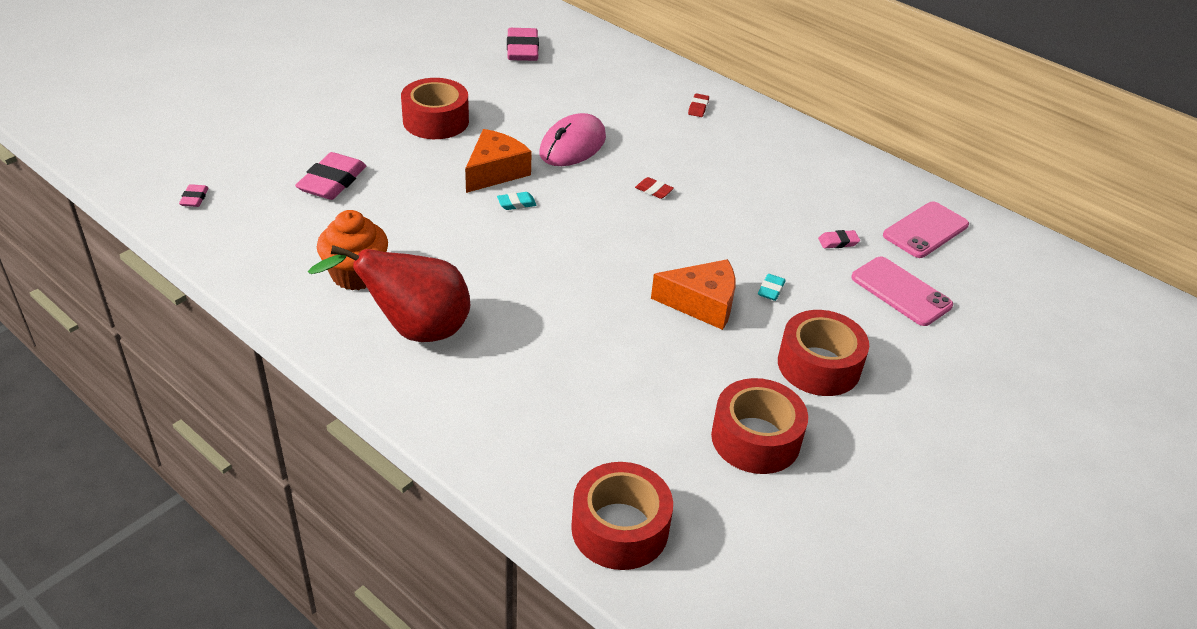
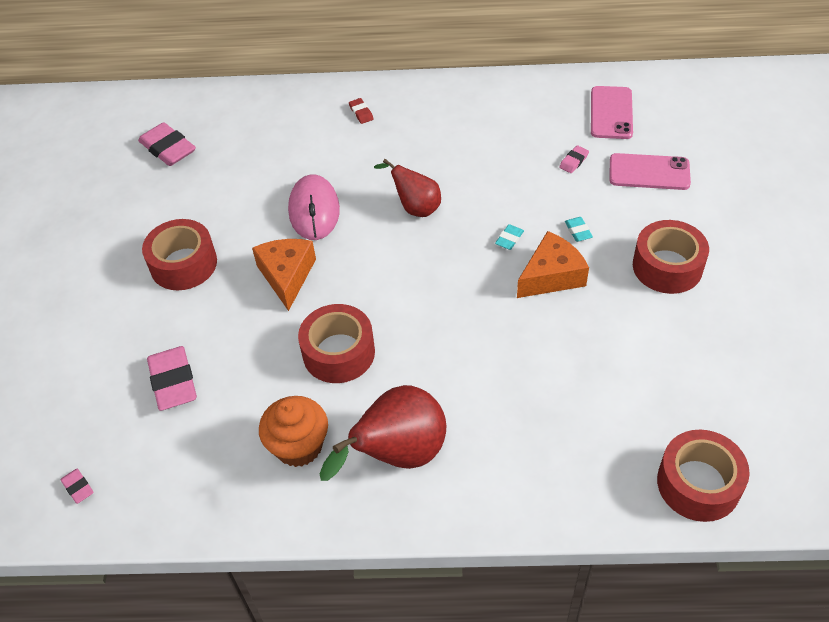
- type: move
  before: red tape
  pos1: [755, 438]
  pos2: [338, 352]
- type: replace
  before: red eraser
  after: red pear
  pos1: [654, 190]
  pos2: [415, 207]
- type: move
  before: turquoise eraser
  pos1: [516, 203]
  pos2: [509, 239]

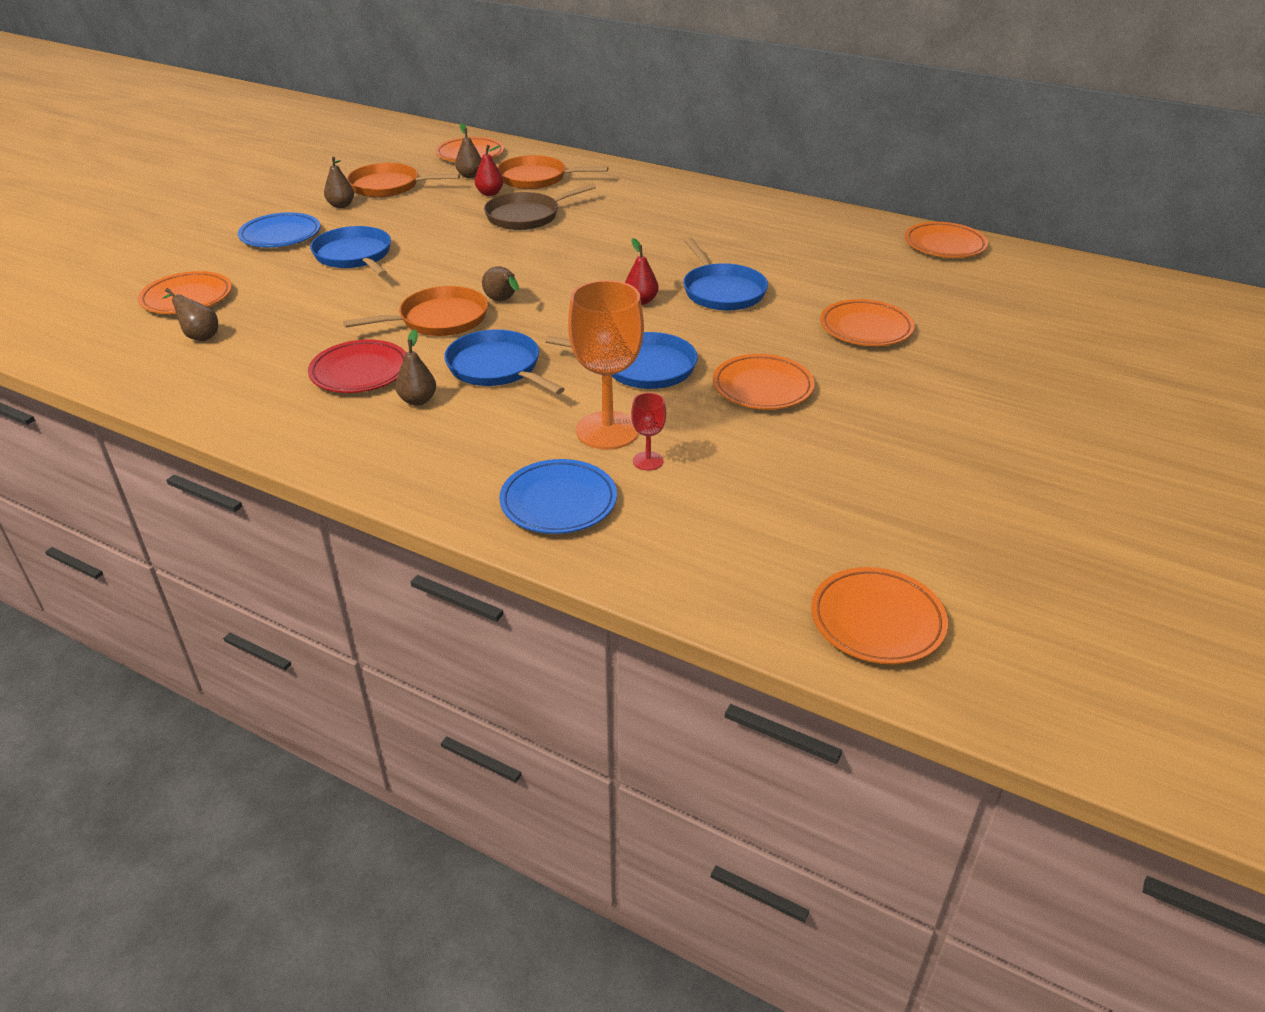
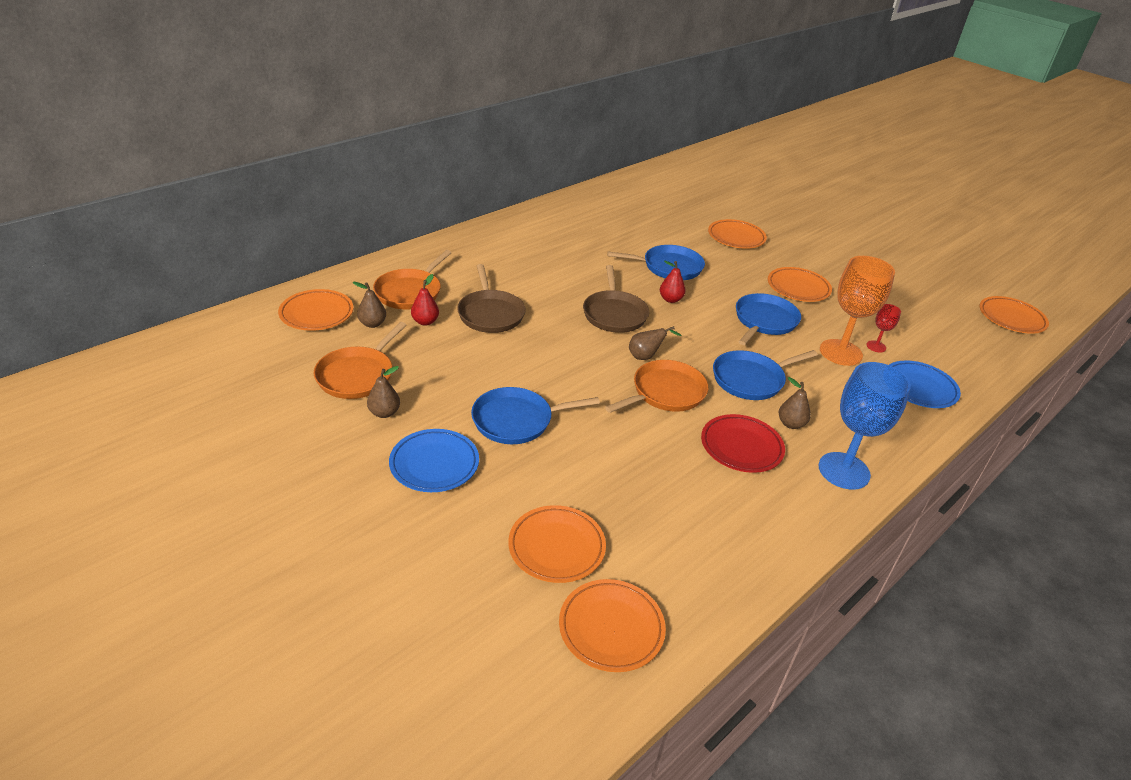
- type: move
  before: orange plate
  pos1: [944, 245]
  pos2: [611, 628]
- type: insert
  after: brown pan
  pos2: [614, 314]
- type: rotate
  before: orange pan
  pos1: [439, 319]
  pos2: [665, 392]
  turn: 60
- type: insert
  after: blue goblet
  pos2: [844, 471]
- type: delete
  before: brown pear
  pos1: [199, 336]

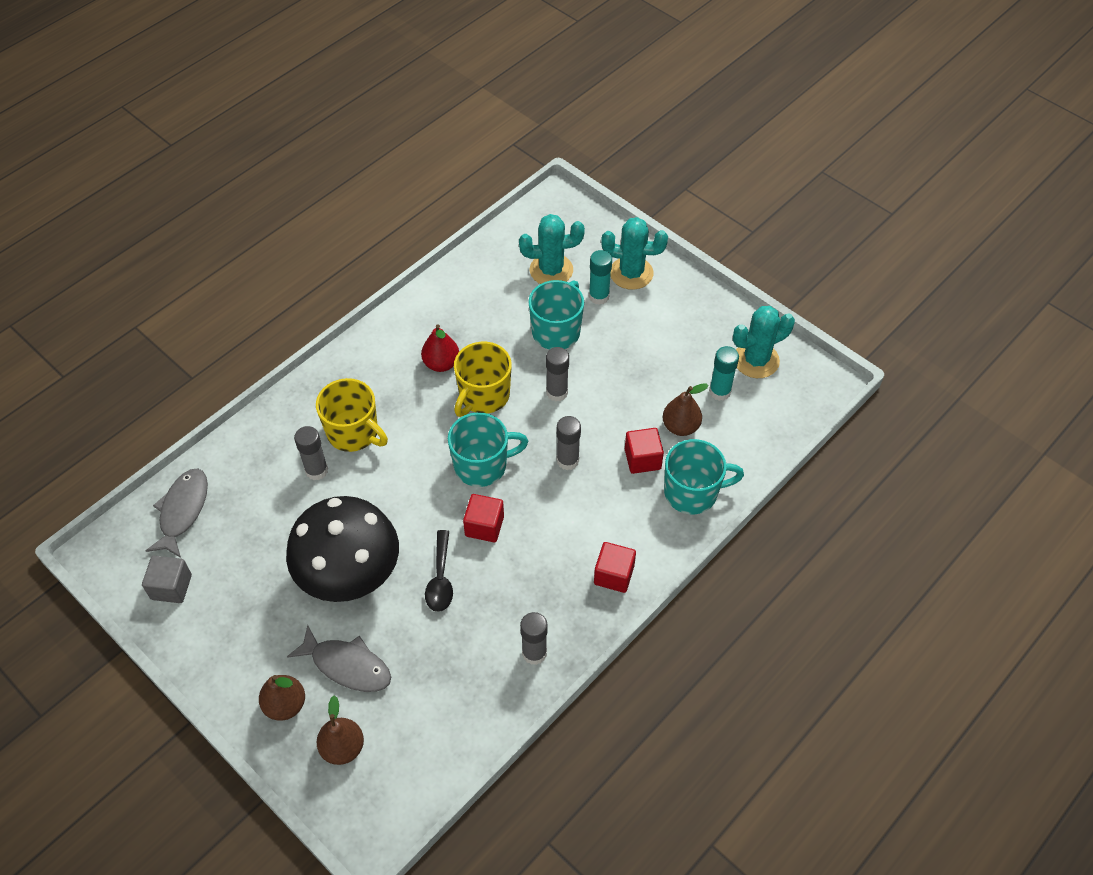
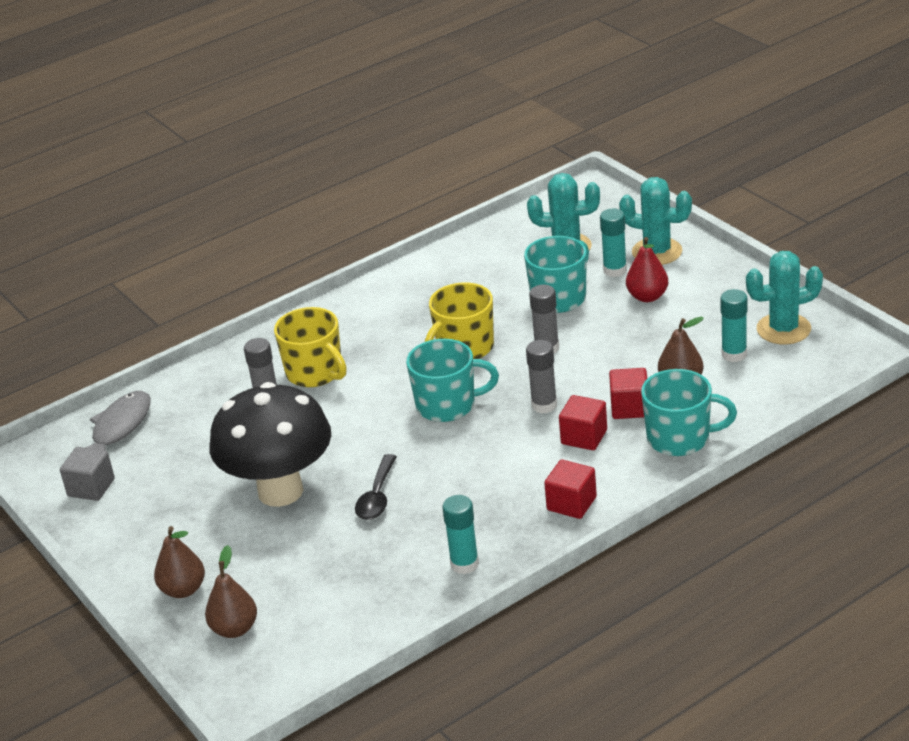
- type: recolor
  before: grey glue stick
  after: turquoise glue stick
  pos1: [534, 653]
  pos2: [464, 564]
- type: move
  before: red cube
  pos1: [484, 526]
  pos2: [584, 437]
- type: move
  before: red pear
  pos1: [441, 363]
  pos2: [647, 297]
- type: delete
  before: grey fish
  pos1: [347, 665]

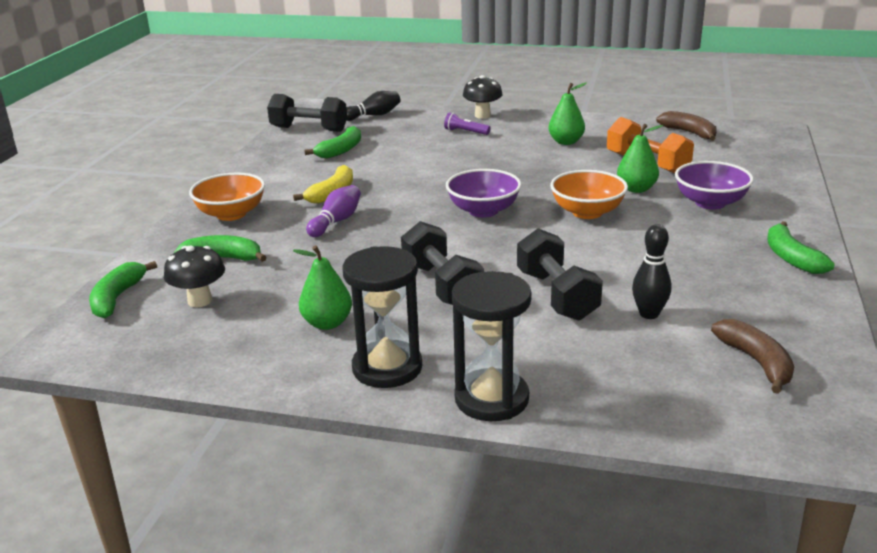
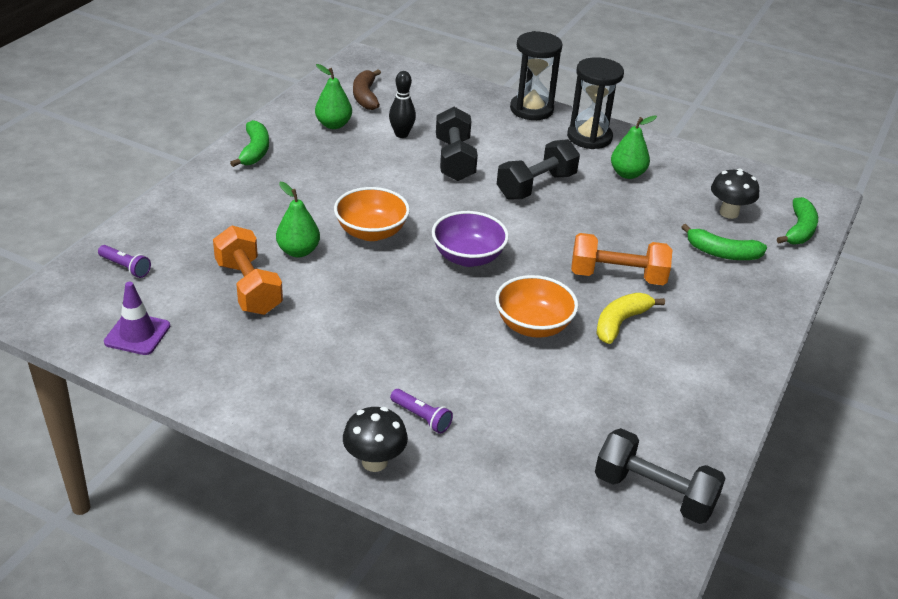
- type: insert
  after: purple flashlight
  pos2: [125, 267]
- type: replace
  before: brown banana
  after: purple traffic cone
  pos1: [689, 133]
  pos2: [137, 334]
- type: move
  before: green pear
  pos1: [566, 142]
  pos2: [333, 125]
- type: move
  before: orange bowl
  pos1: [231, 214]
  pos2: [533, 326]
- type: rotate
  before: black dumbbell
  pos1: [442, 285]
  pos2: [536, 186]
  turn: 60
- type: replace
  before: purple bowling pin
  after: orange dumbbell
  pos1: [336, 221]
  pos2: [617, 276]
- type: delete
  before: green banana
  pos1: [341, 150]
- type: delete
  before: black bowling pin
  pos1: [373, 115]
- type: delete
  before: purple bowl
  pos1: [710, 203]

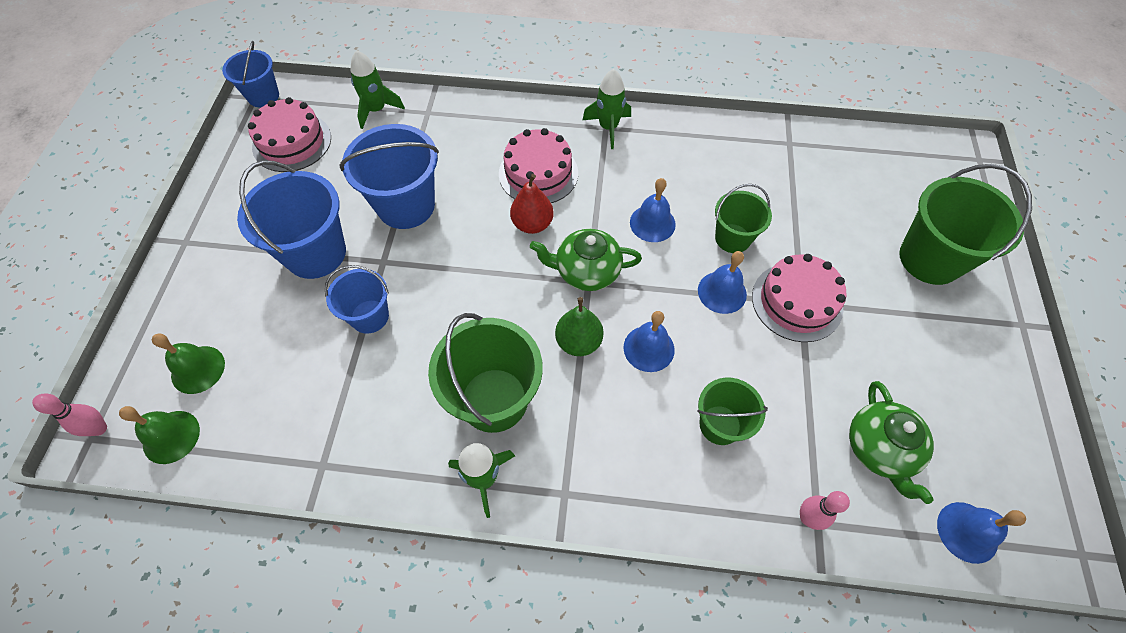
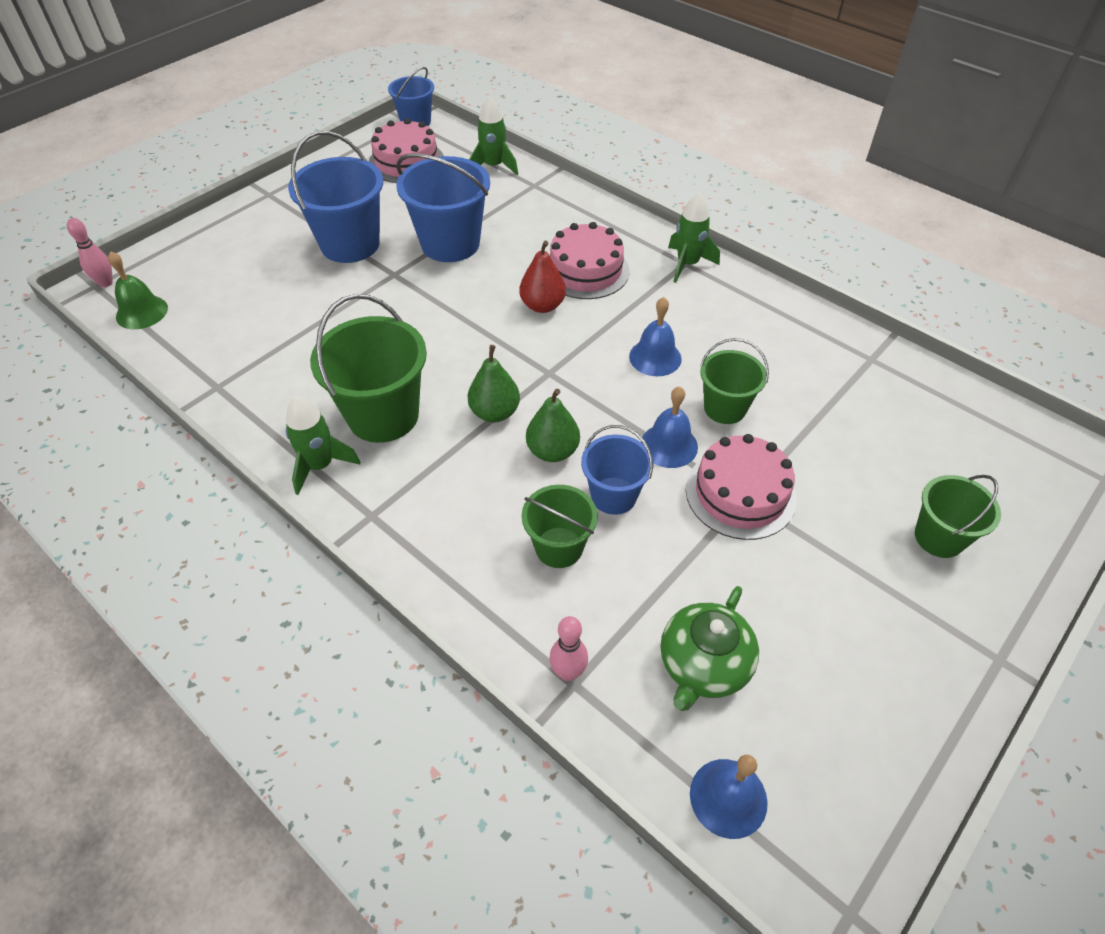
- type: replace
  before: blue bell
  after: green pear
  pos1: [649, 348]
  pos2: [552, 451]
- type: move
  before: blue bucket
  pos1: [369, 316]
  pos2: [613, 495]
- type: resize
  before: green bucket
  pos1: [930, 259]
  pos2: [939, 537]
  scale: 0.6
- type: delete
  before: green bell
  pos1: [198, 369]
- type: delete
  before: green teapot
  pos1: [586, 271]

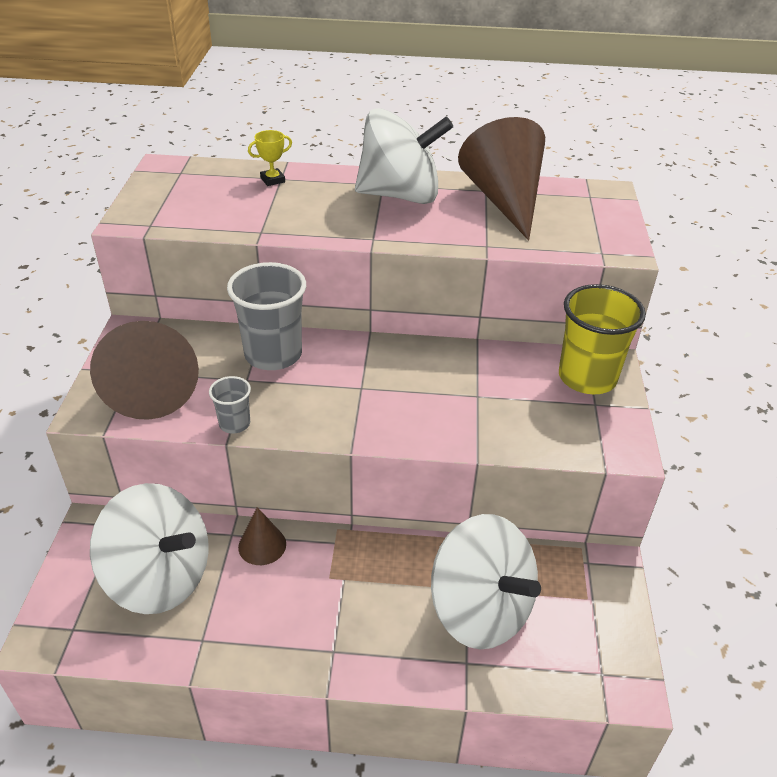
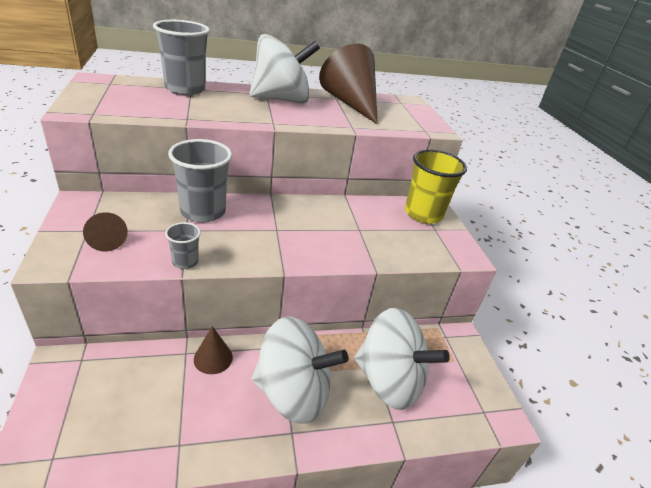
- type: resize
  before: brown cone
  pos1: [152, 386]
  pos2: [106, 239]
  scale: 0.48
- type: replace
  before: yellow trophy
  after: grey cup
  pos1: [272, 180]
  pos2: [185, 89]
- type: move
  before: white spinning top
  pos1: [160, 577]
  pos2: [293, 392]

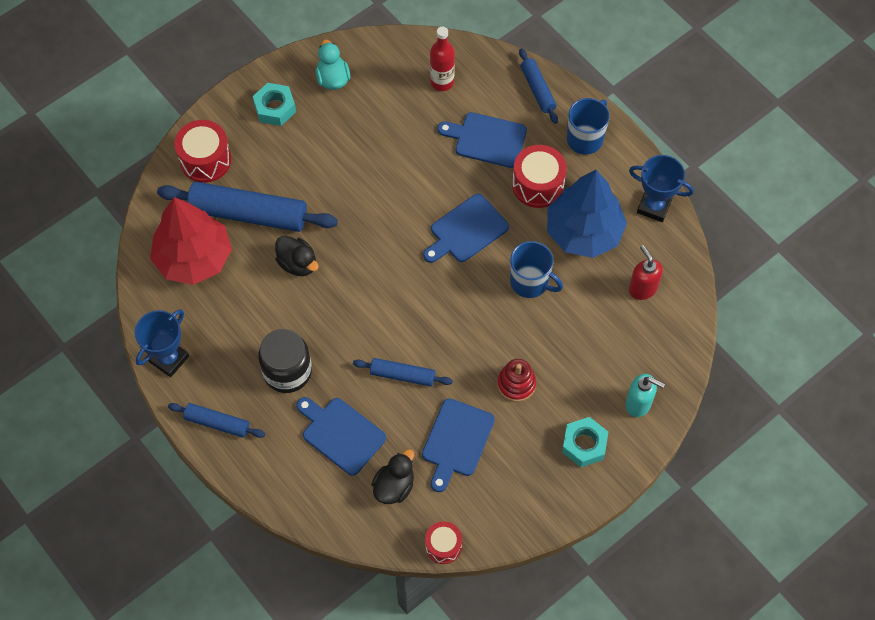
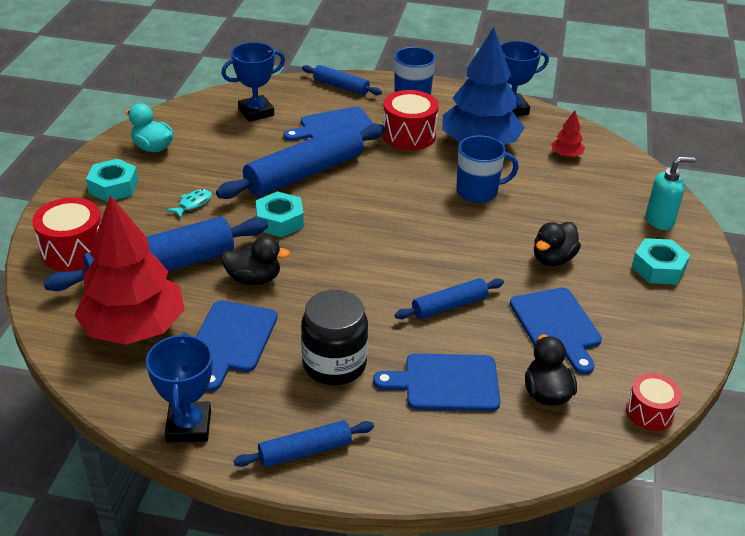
- type: insert
  after: turquoise fish
  pos2: [193, 204]
- type: move
  before: blue cutting board
  pos1: [466, 230]
  pos2: [232, 340]
- type: insert
  after: blue rolling pin
  pos2: [304, 173]
- type: replace
  before: red bottle
  after: blue trophy
  pos1: [442, 82]
  pos2: [256, 112]
- type: insert
  after: turquoise nut
  pos2: [280, 221]
- type: replace
  before: red stacking toy
  after: black duck
  pos1: [516, 384]
  pos2: [553, 259]
- type: replace
  before: red soap dispenser
  after: red tree
  pos1: [642, 288]
  pos2: [566, 155]

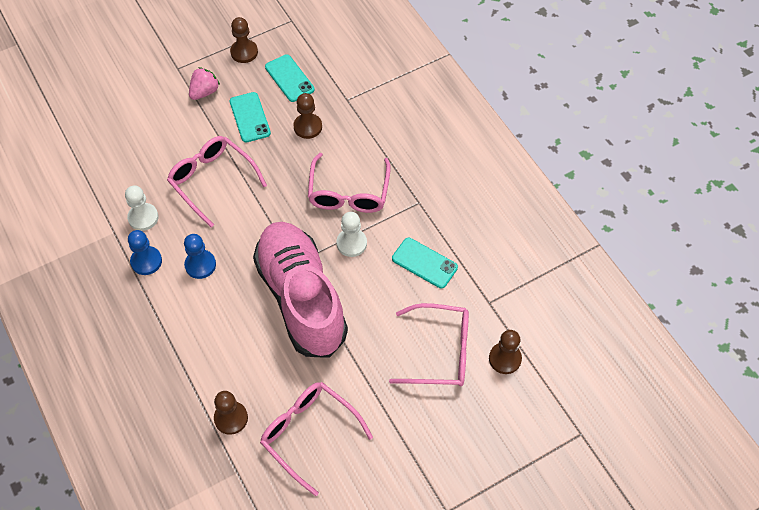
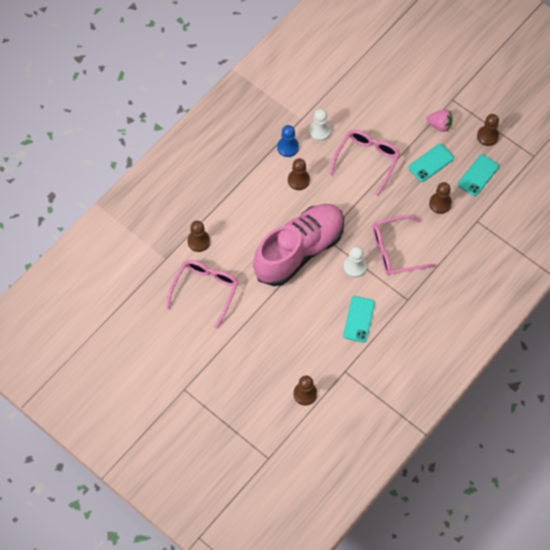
- type: recolor
  before: blue pawn
  after: brown pawn
  pos1: [200, 265]
  pos2: [298, 180]
- type: delete
  before: pink glasses
  pos1: [440, 352]

